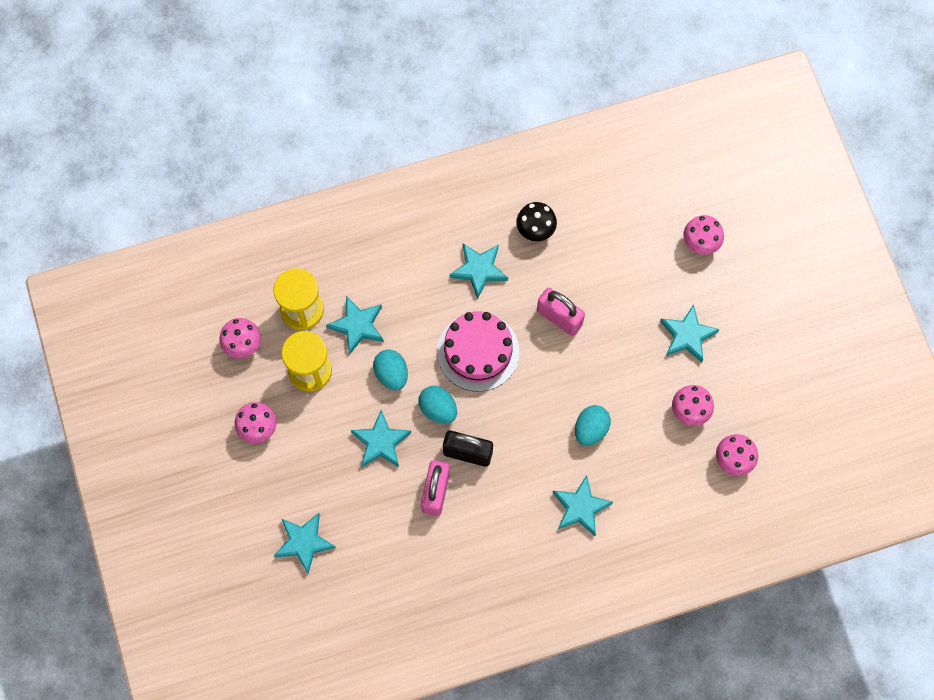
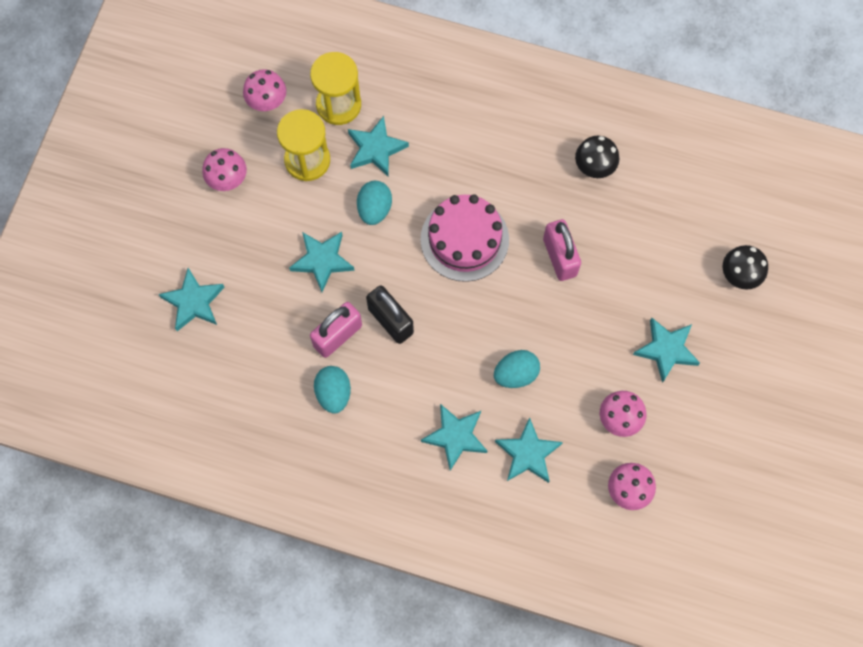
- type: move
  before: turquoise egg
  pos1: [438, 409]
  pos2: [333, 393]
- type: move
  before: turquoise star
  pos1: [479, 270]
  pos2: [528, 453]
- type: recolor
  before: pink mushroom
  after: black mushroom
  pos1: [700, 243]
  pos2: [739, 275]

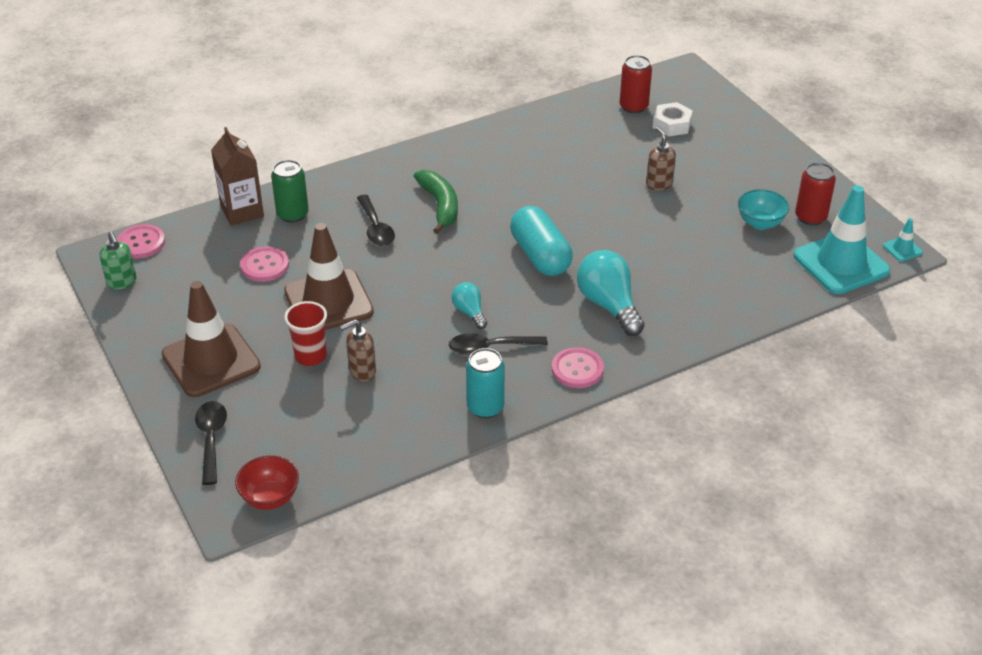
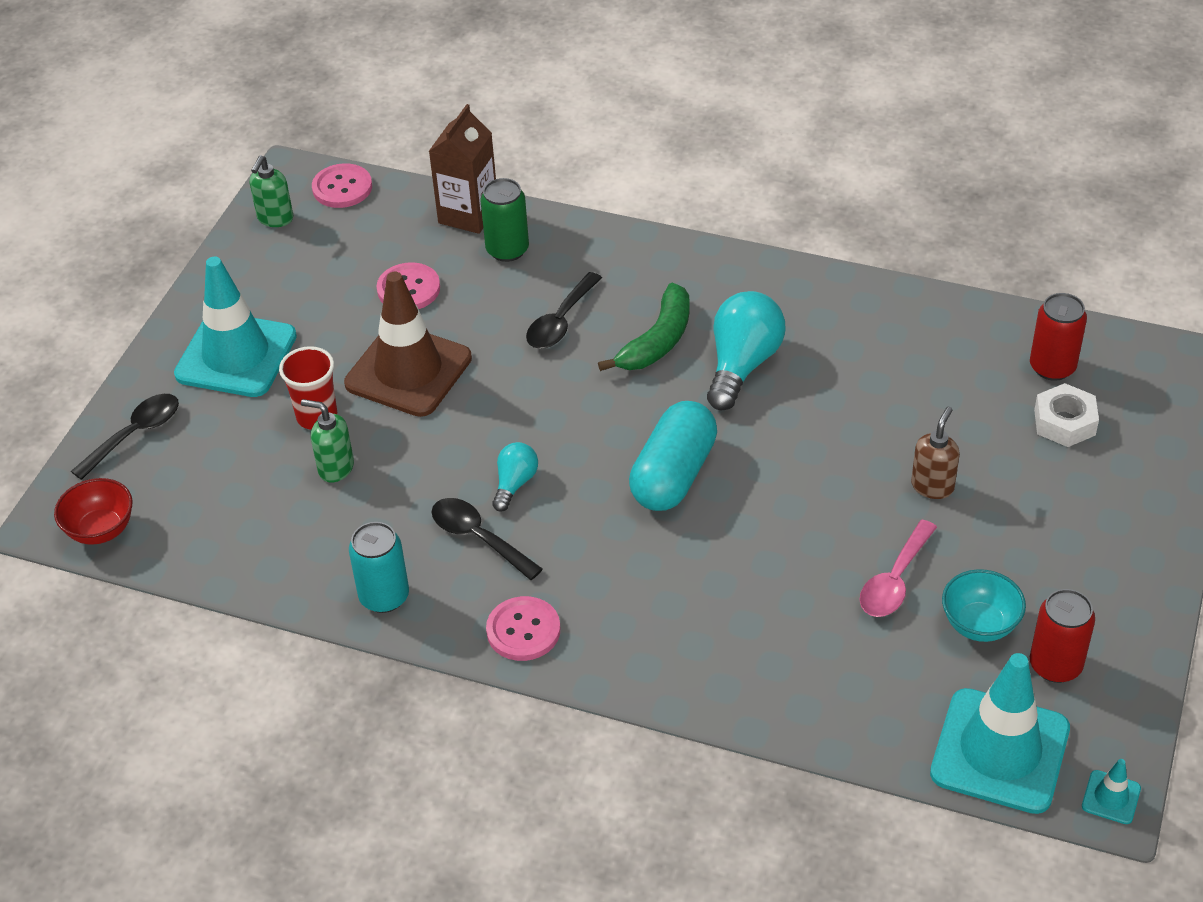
- type: recolor
  before: brown traffic cone
  after: turquoise traffic cone
  pos1: [211, 361]
  pos2: [236, 355]
- type: recolor
  before: brown soap dispenser
  after: green soap dispenser
  pos1: [362, 371]
  pos2: [335, 468]
- type: move
  before: turquoise light bulb
  pos1: [609, 305]
  pos2: [742, 365]
- type: insert
  after: pink spoon
  pos2: [895, 580]

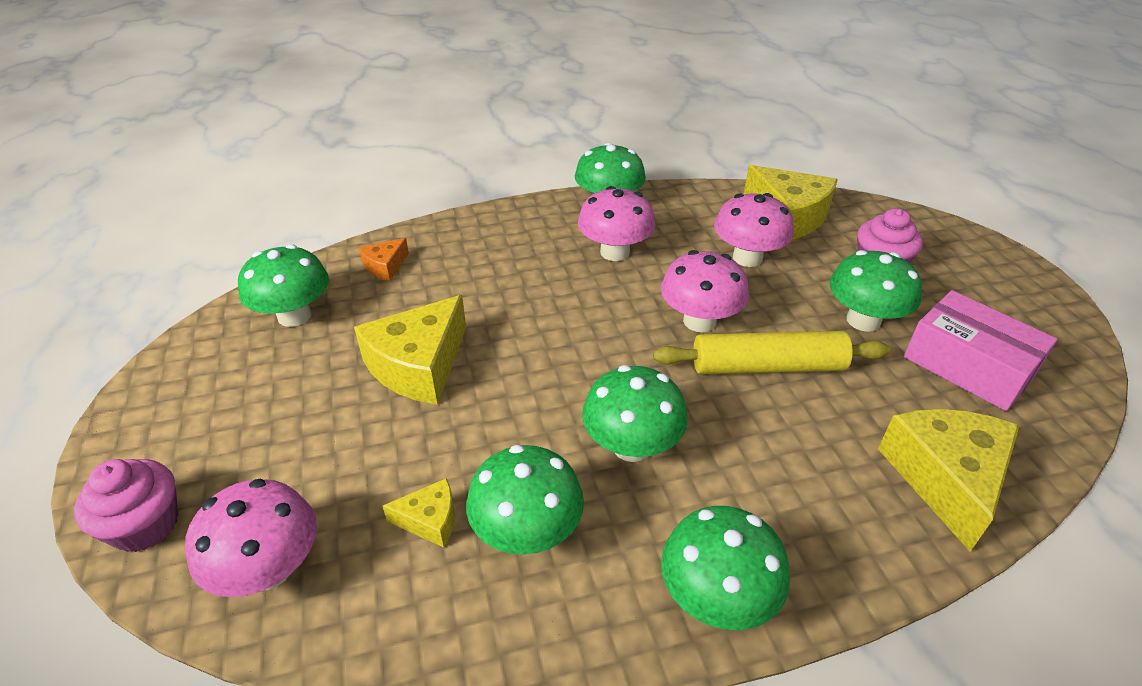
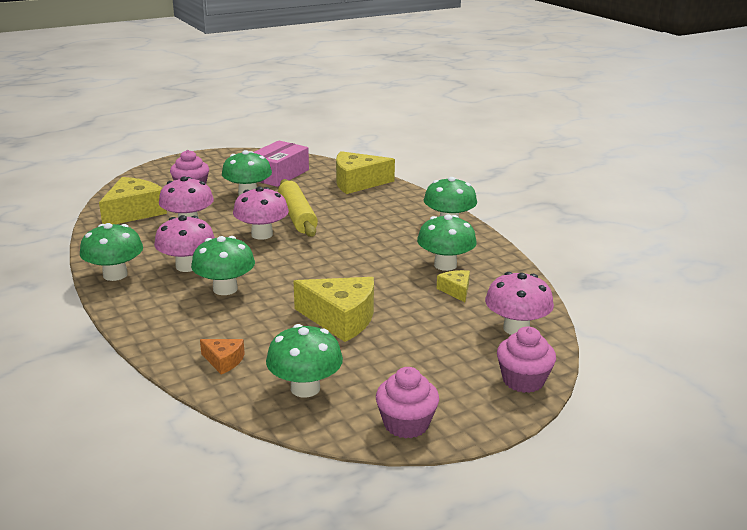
- type: move
  before: green mushroom
  pos1: [631, 446]
  pos2: [225, 289]
- type: insert
  after: pink cupcake
  pos2: [406, 424]

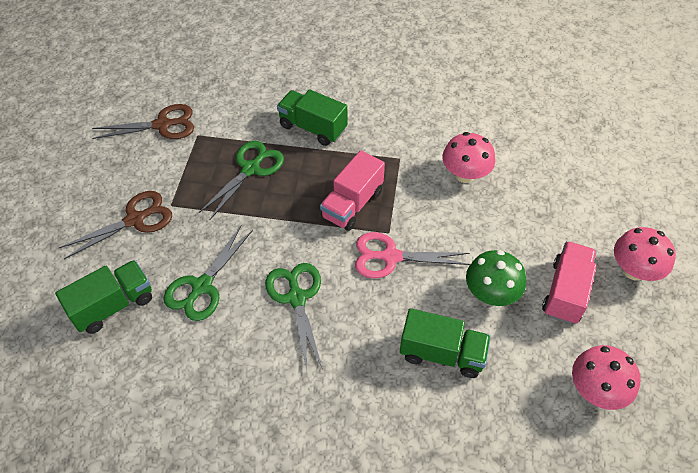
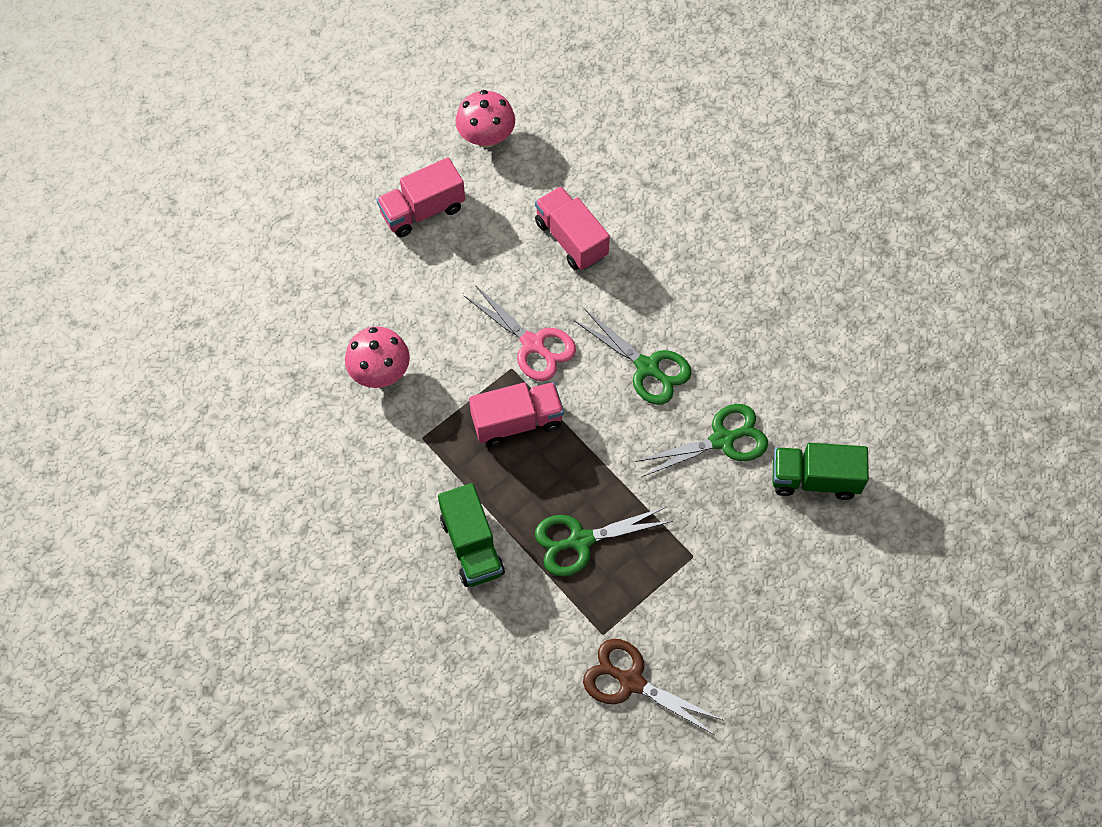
- type: recolor
  before: green truck
  after: pink truck
  pos1: [442, 353]
  pos2: [571, 239]
- type: rotate
  before: green scissors
  pos1: [297, 298]
  pos2: [647, 367]
  turn: -75
- type: delete
  before: brown scissors
  pos1: [135, 220]
- type: delete
  before: green mushroom
  pos1: [491, 293]
- type: delete
  before: pink mushroom
  pos1: [634, 270]

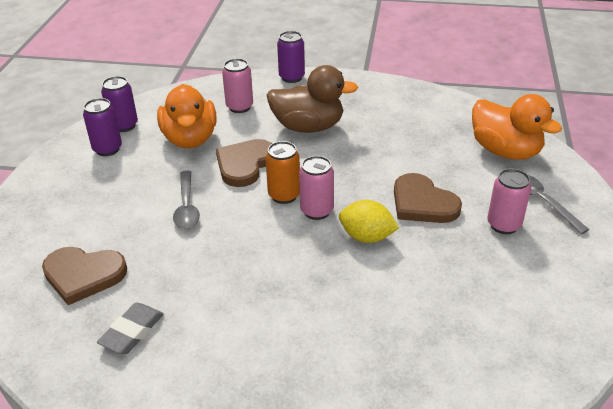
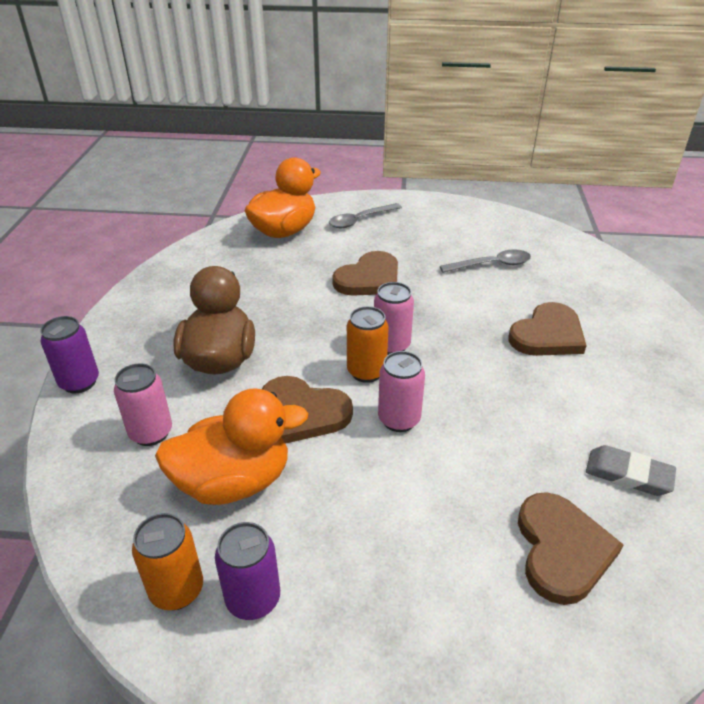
- type: recolor
  before: purple can
  after: orange can
  pos1: [124, 126]
  pos2: [177, 590]
- type: move
  before: pink can
  pos1: [504, 225]
  pos2: [399, 419]
- type: move
  before: grey spoon
  pos1: [186, 206]
  pos2: [491, 265]
- type: insert
  after: brown heart
  pos2: [547, 335]
- type: delete
  before: yellow lemon
  pos1: [366, 237]

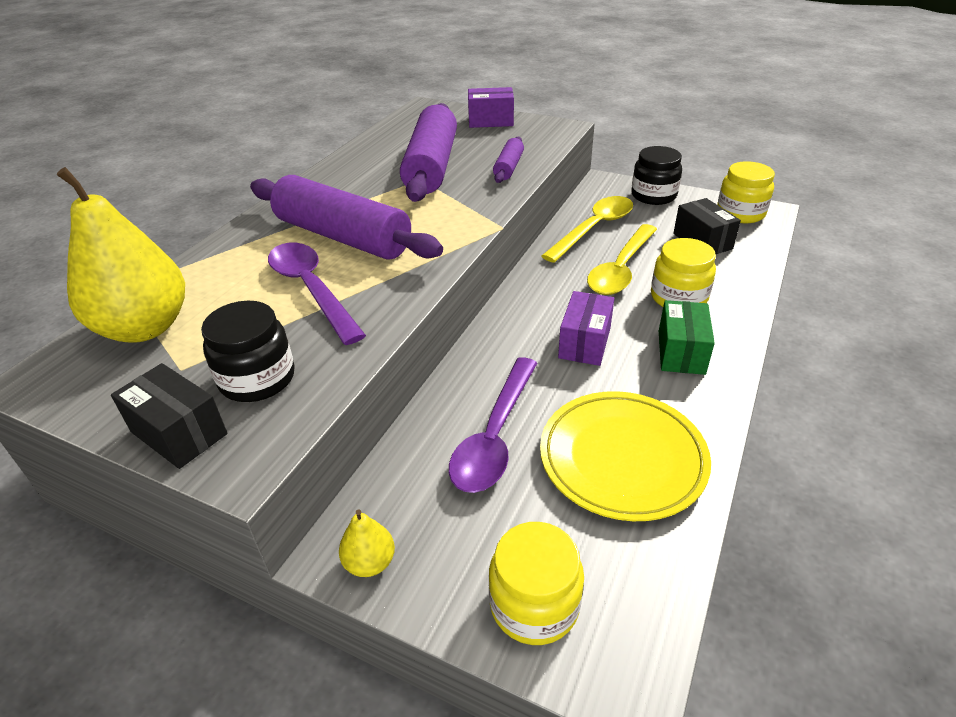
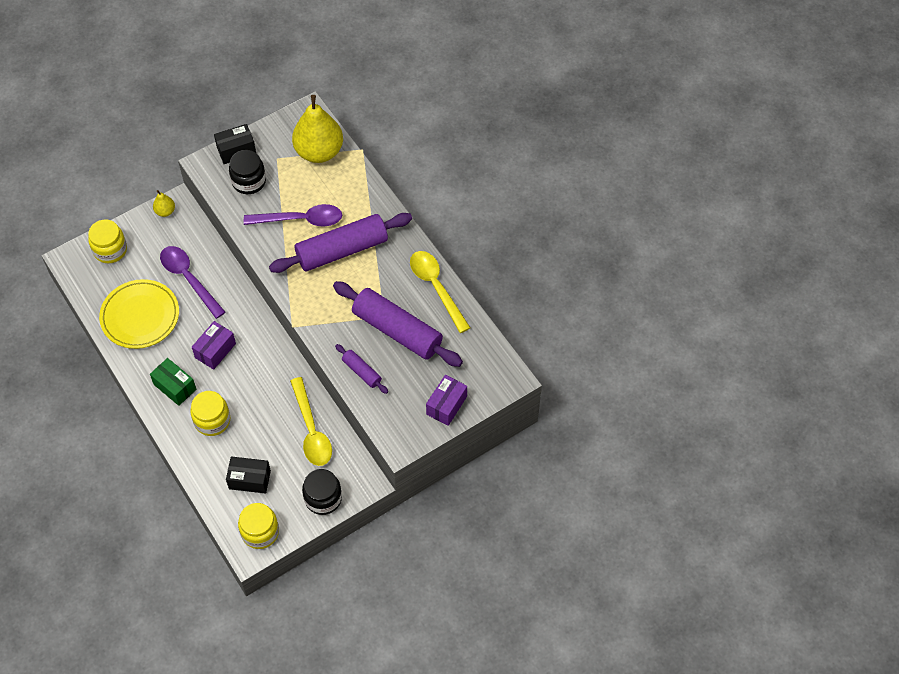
- type: rotate
  before: purple box
  pos1: [584, 343]
  pos2: [215, 350]
  turn: 75
- type: move
  before: yellow spoon
  pos1: [621, 269]
  pos2: [436, 288]

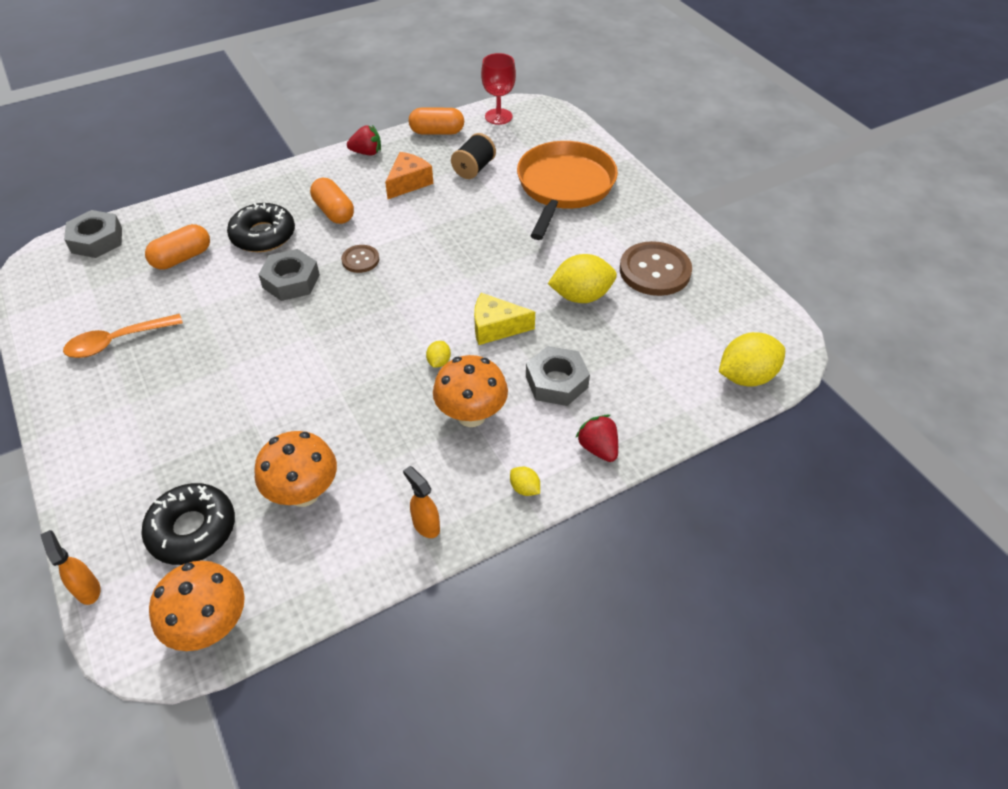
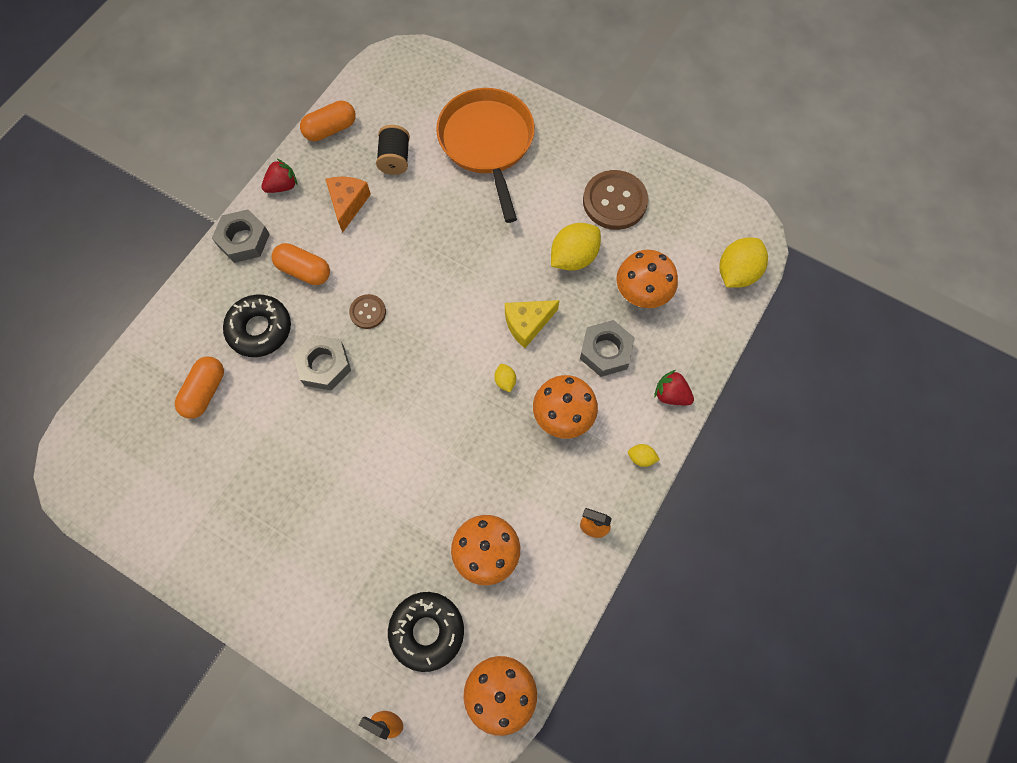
- type: move
  before: grey nut
  pos1: [97, 240]
  pos2: [243, 240]
- type: insert
  after: orange mushroom
  pos2: [641, 294]
- type: delete
  before: orange spoon
  pos1: [117, 342]
- type: delete
  before: red goblet
  pos1: [498, 116]

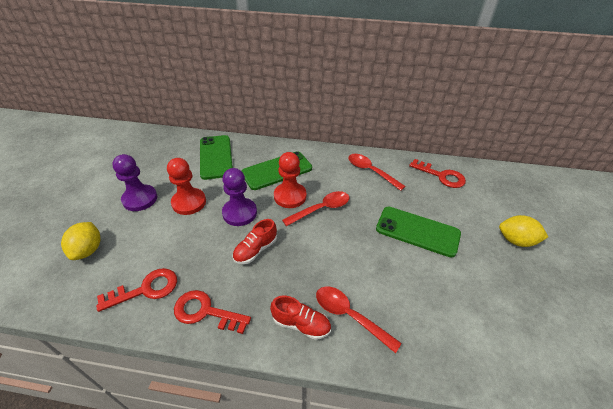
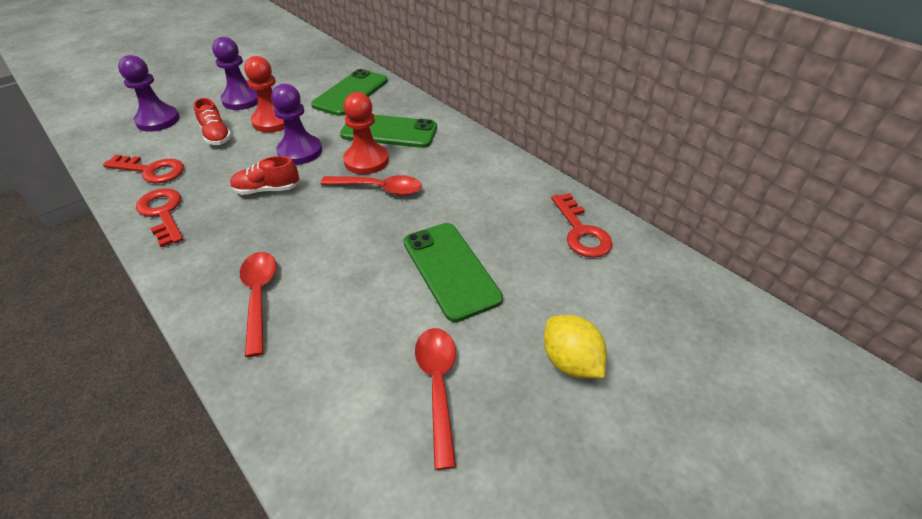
- type: replace
  before: yellow lemon
  after: purple pawn
  pos1: [88, 250]
  pos2: [158, 120]
- type: move
  before: red shoe
  pos1: [301, 324]
  pos2: [216, 136]
- type: move
  before: red spoon
  pos1: [370, 171]
  pos2: [437, 385]

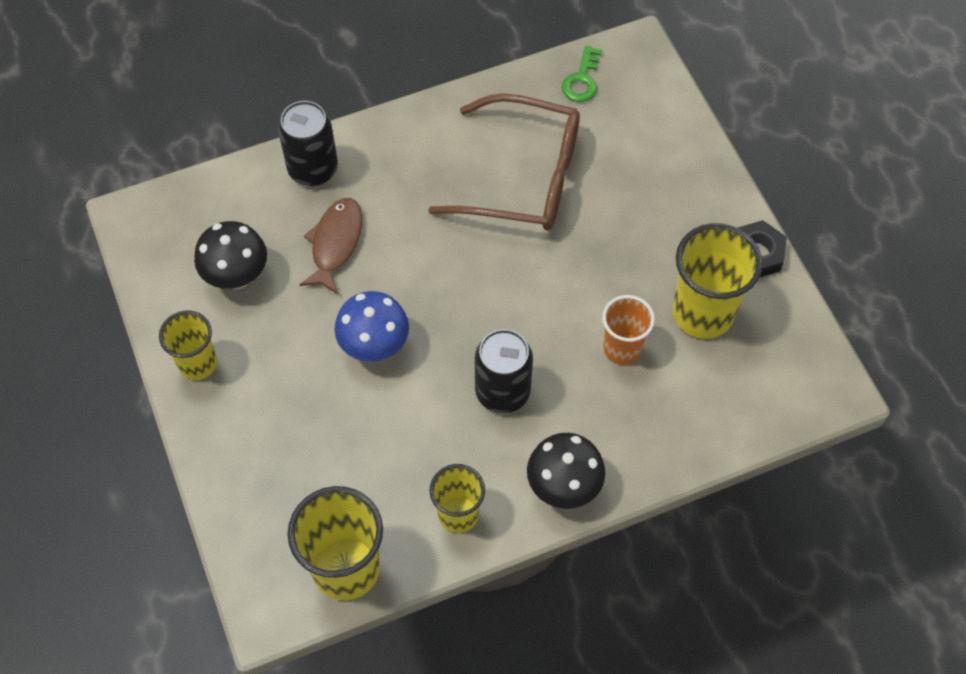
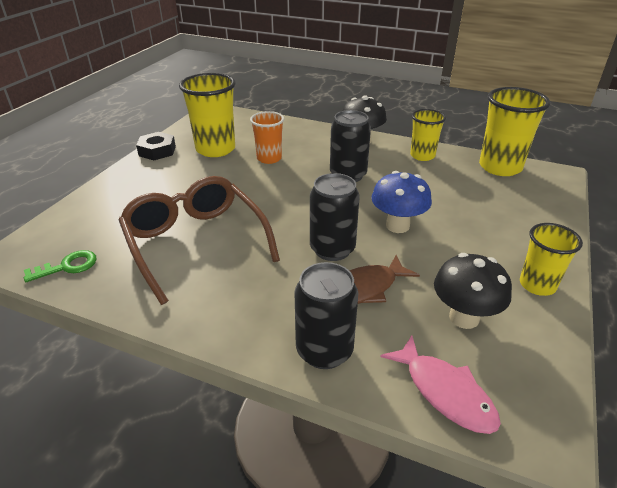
- type: insert
  after: black can
  pos2: [332, 249]
- type: insert
  after: pink fish
  pos2: [445, 392]

